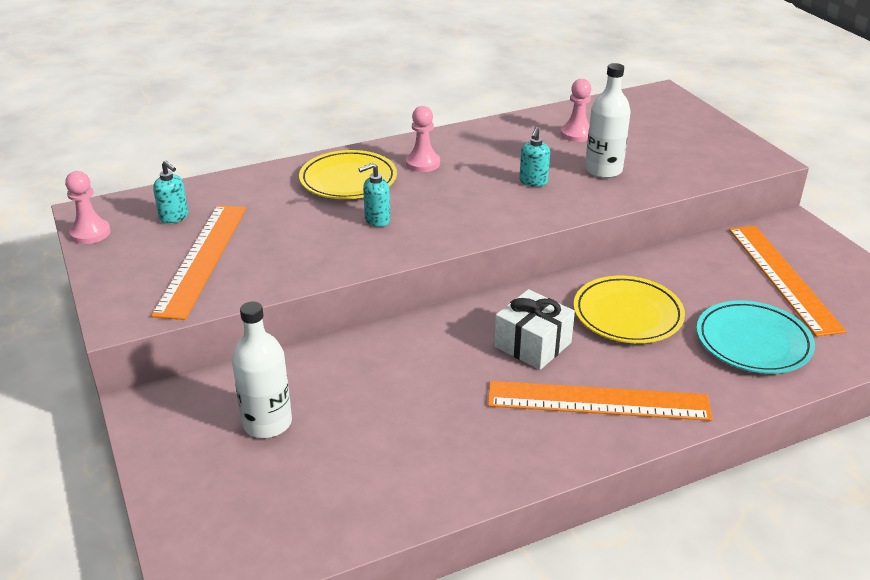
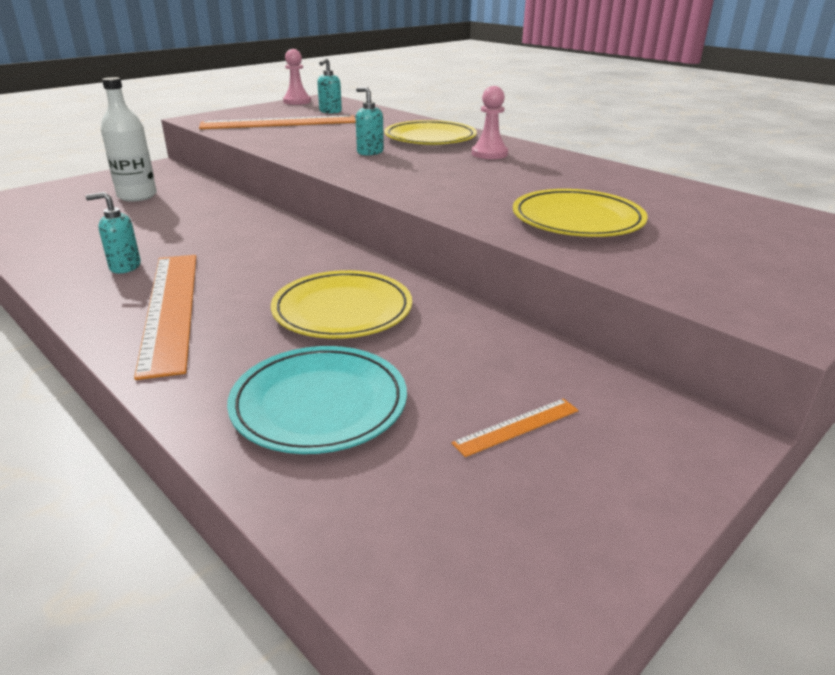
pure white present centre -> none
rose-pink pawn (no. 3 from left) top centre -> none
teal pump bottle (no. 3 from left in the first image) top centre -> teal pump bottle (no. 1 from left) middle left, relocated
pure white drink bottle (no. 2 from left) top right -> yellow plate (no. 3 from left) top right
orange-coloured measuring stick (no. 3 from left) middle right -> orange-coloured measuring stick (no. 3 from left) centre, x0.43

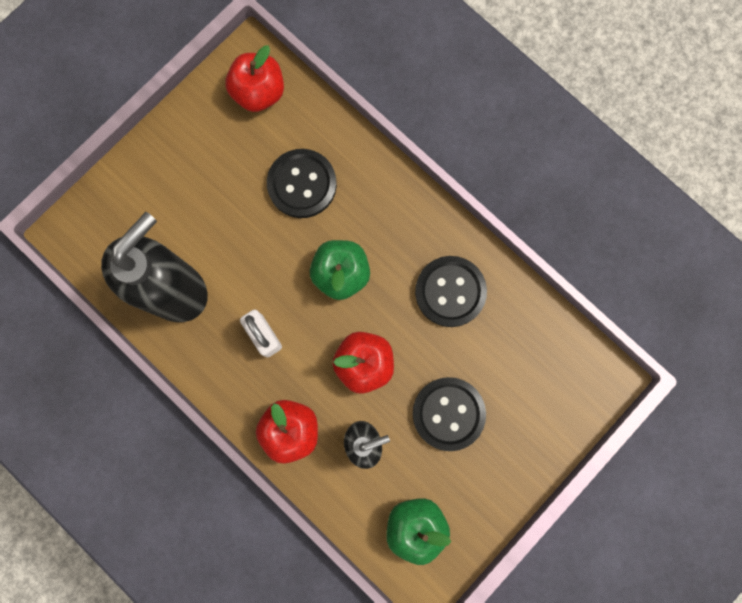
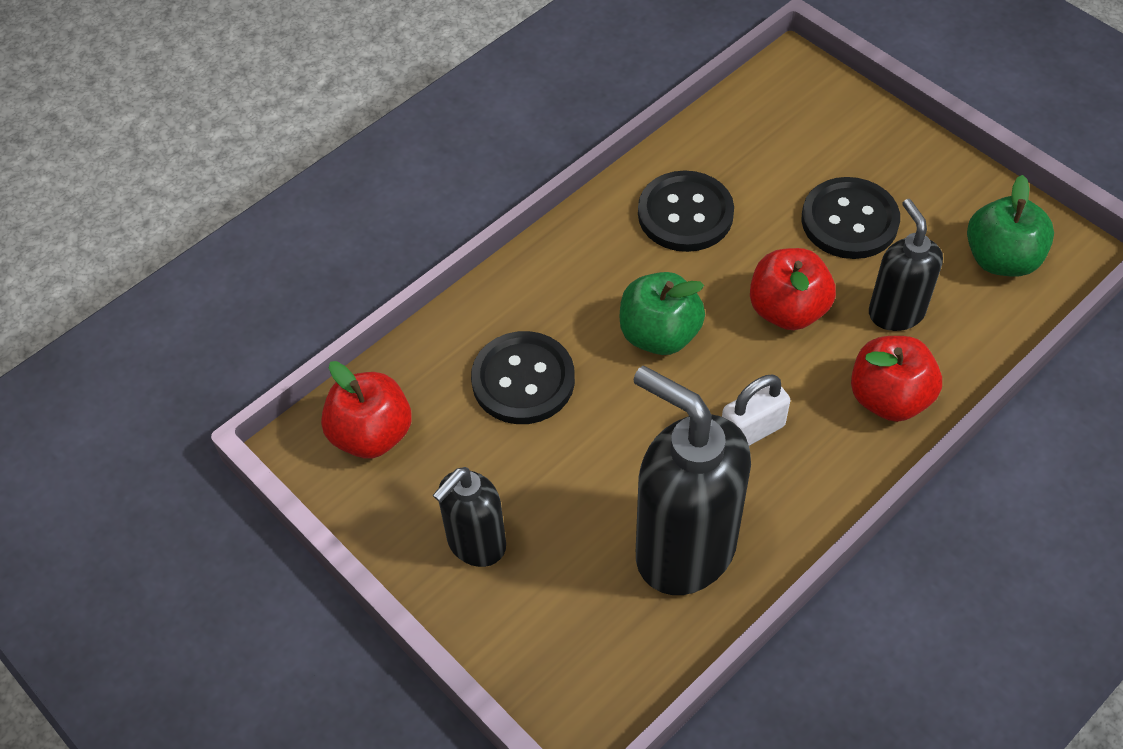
none -> jet-black pump bottle (no. 1 from left) bottom centre

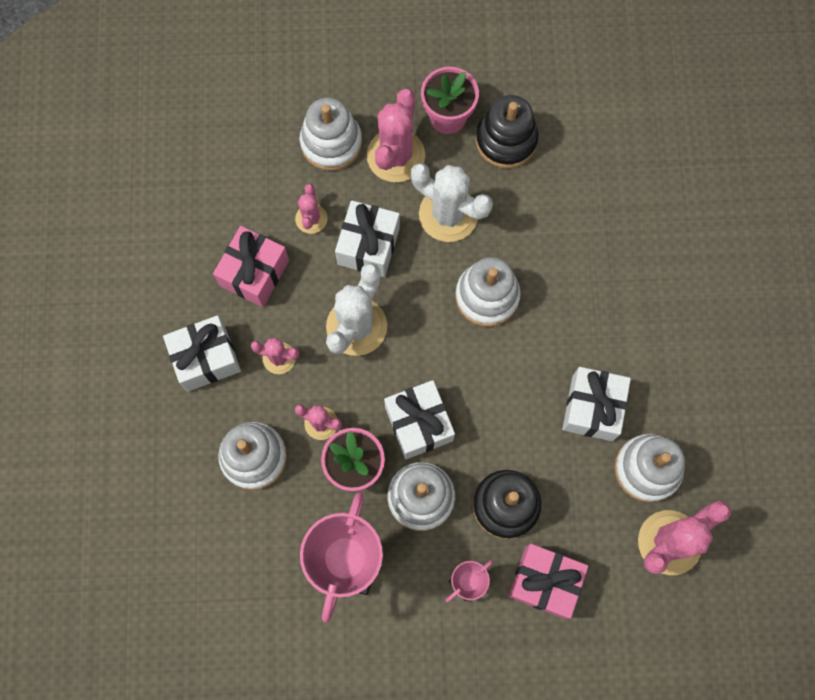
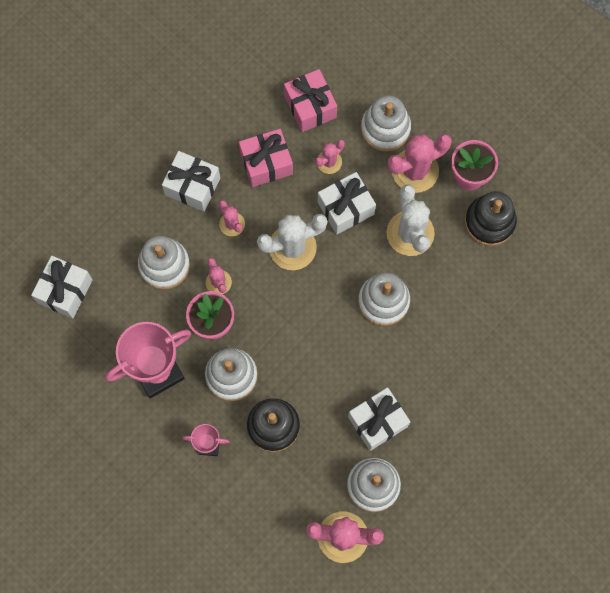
pure white present (no. 3 from left in the first image) centre -> pure white present (no. 1 from left) middle left, relocated
rose-pink present (no. 2 from left) bottom right -> rose-pink present (no. 2 from left) top centre, relocated

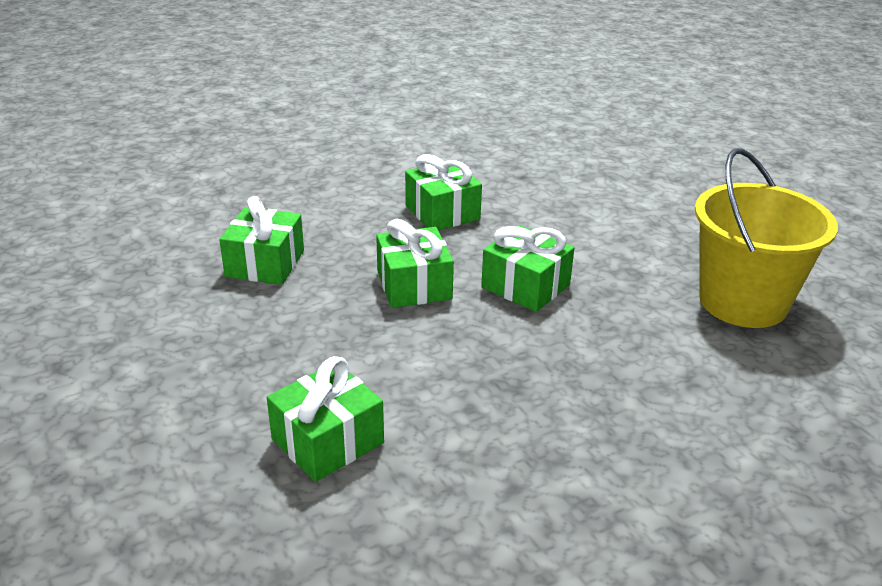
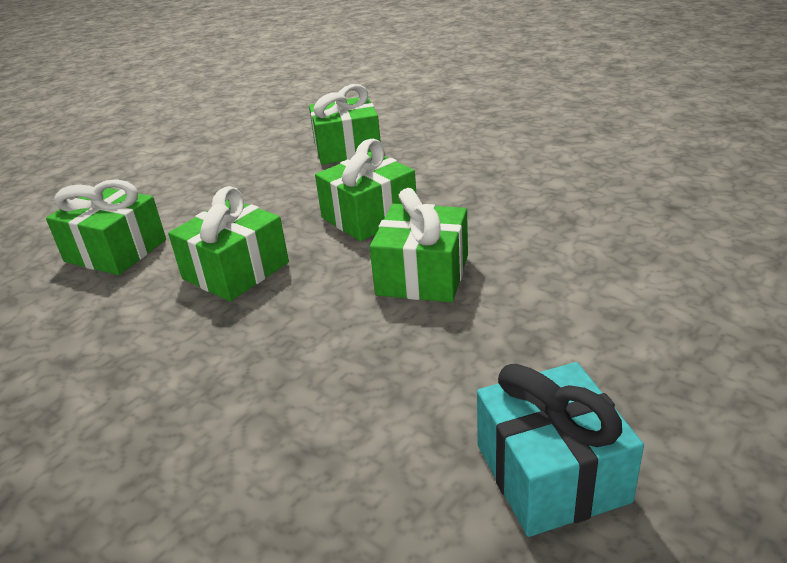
green present (no. 4 from left in the first image) top centre -> green present (no. 2 from left) middle left, relocated
yellow bucket middle right -> teal present bottom right

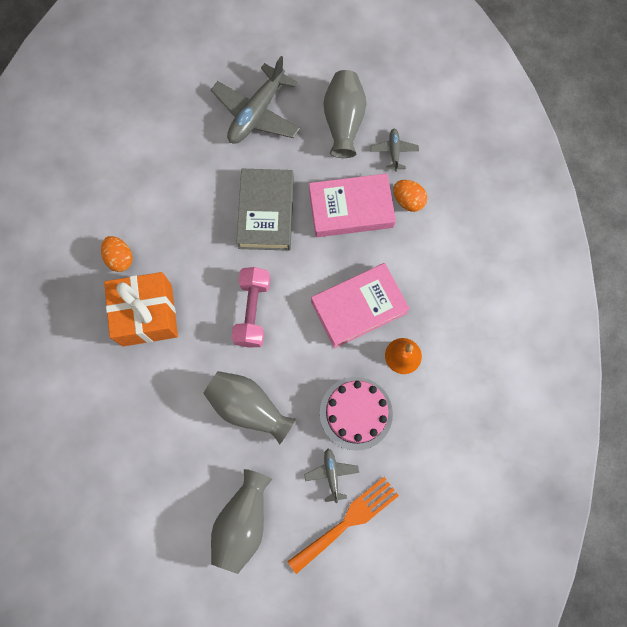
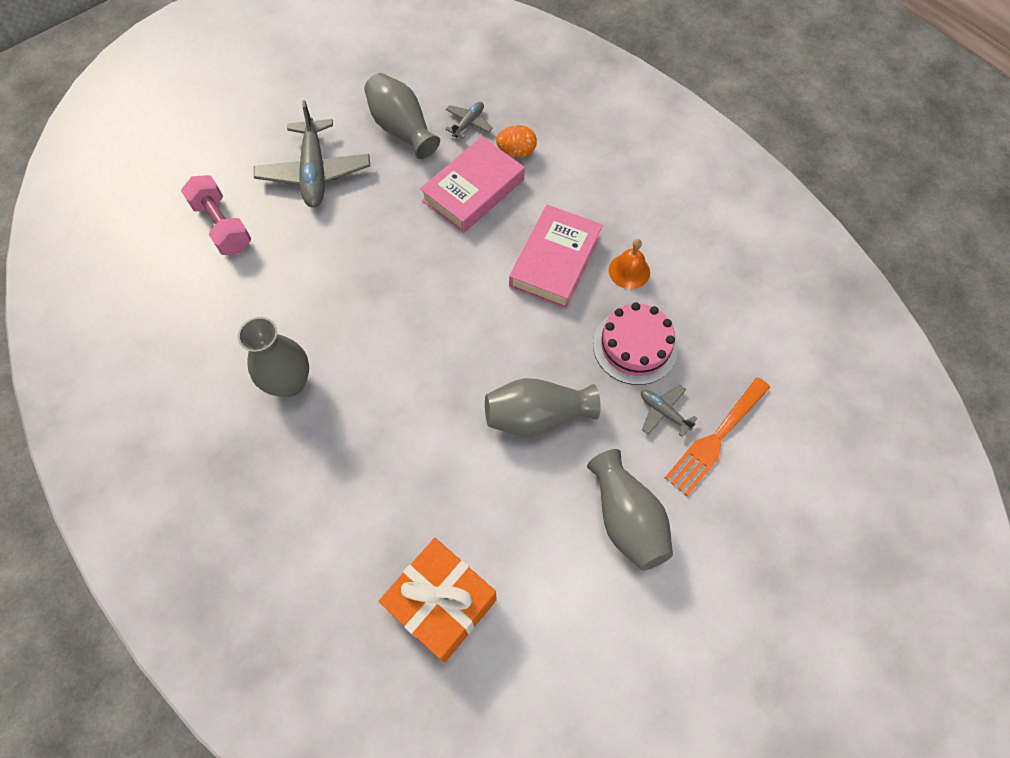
ash-grey hardcover centre -> none
orange-coloured present middle left -> orange-coloured present bottom centre, relocated
rose-pink dumbbell centre -> rose-pink dumbbell top left, relocated
orange-coloured toy egg (no. 1 from left) middle left -> ash-grey flower vase (no. 1 from left) middle left
orange-coloured fork bottom centre -> orange-coloured fork middle right, 150 degrees counterclockwise
ash-grey plane (no. 3 from left in the first image) top centre -> ash-grey plane (no. 2 from left) top centre, 75 degrees clockwise

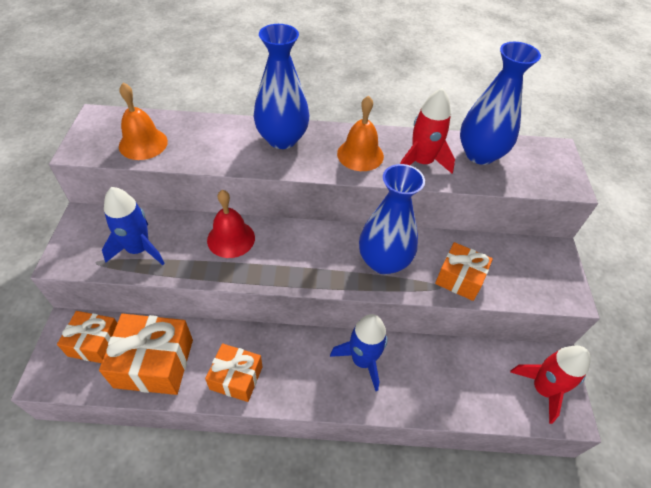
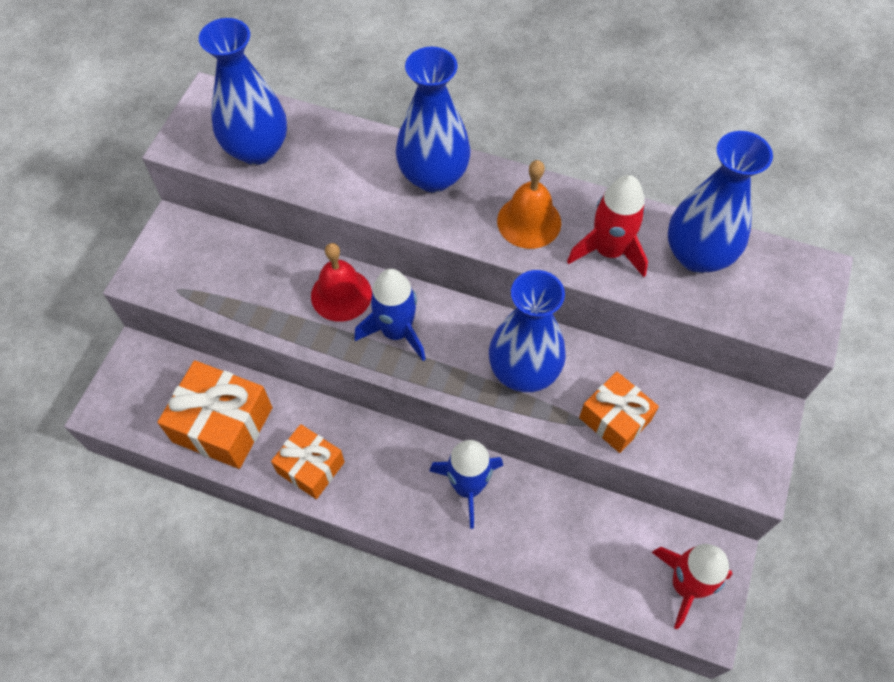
orange-coloured present (no. 1 from left) bottom left -> none
blue rocket (no. 1 from left) middle left -> blue rocket (no. 1 from left) centre, relocated
orange-coloured bell (no. 1 from left) top left -> blue flower vase (no. 1 from left) top left

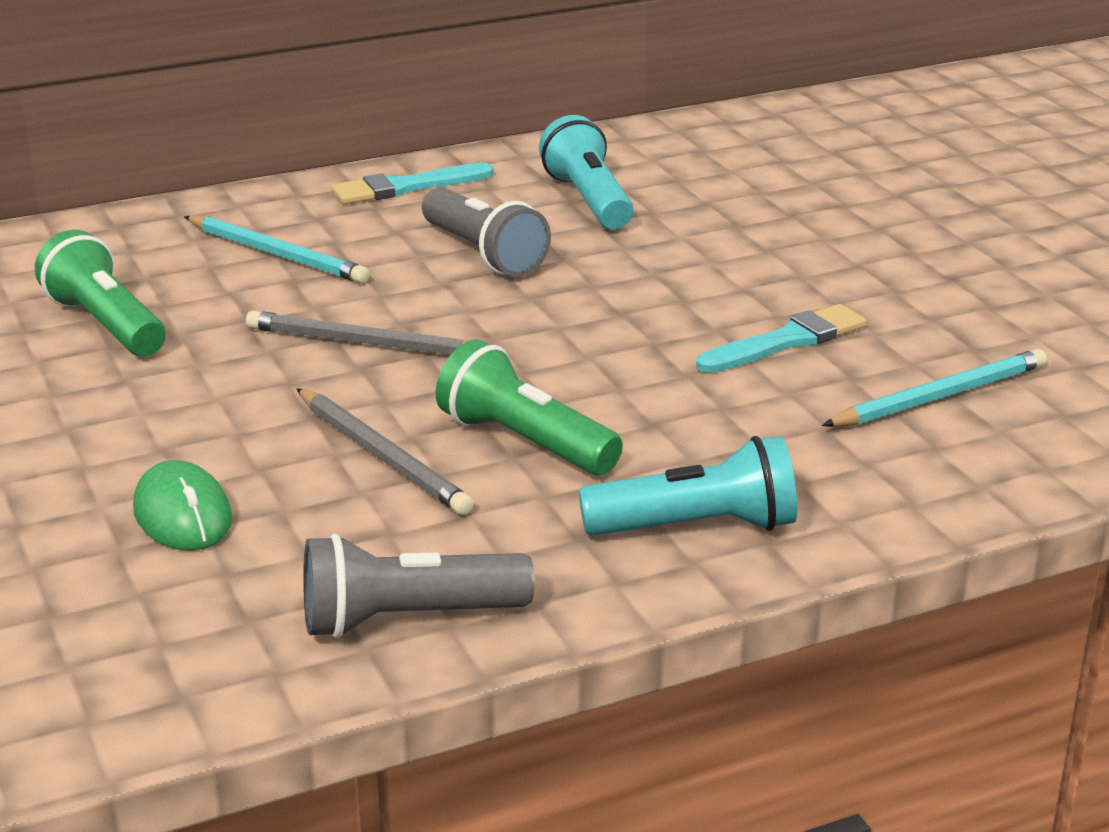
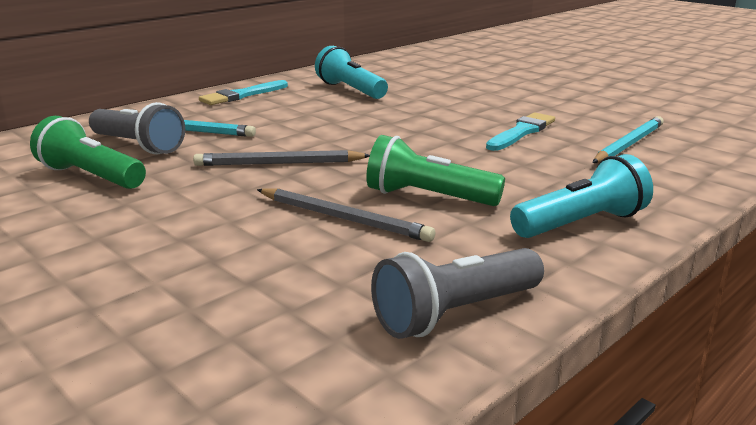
green PC mouse middle left -> none
ash-grey torch (no. 2 from left in the first image) top centre -> ash-grey torch (no. 1 from left) top left, relocated

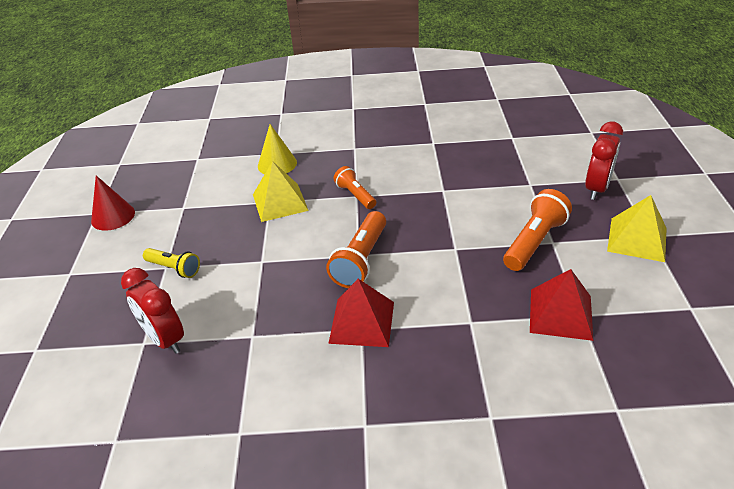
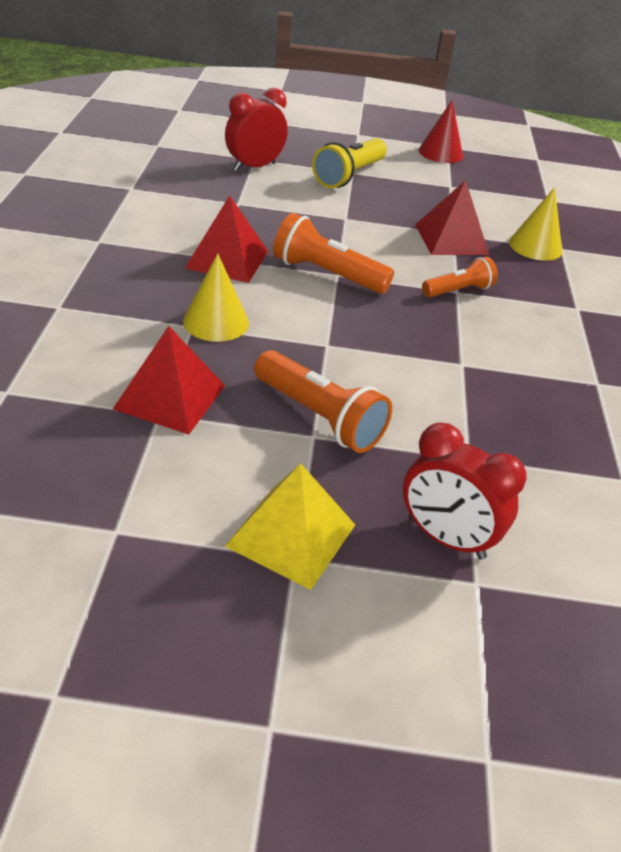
none -> yellow solid cone (no. 1 from left) centre
yellow solid pyramid (no. 1 from left) centre -> scarlet solid pyramid (no. 3 from left) top right
yellow torch middle left -> yellow torch top centre, x1.57

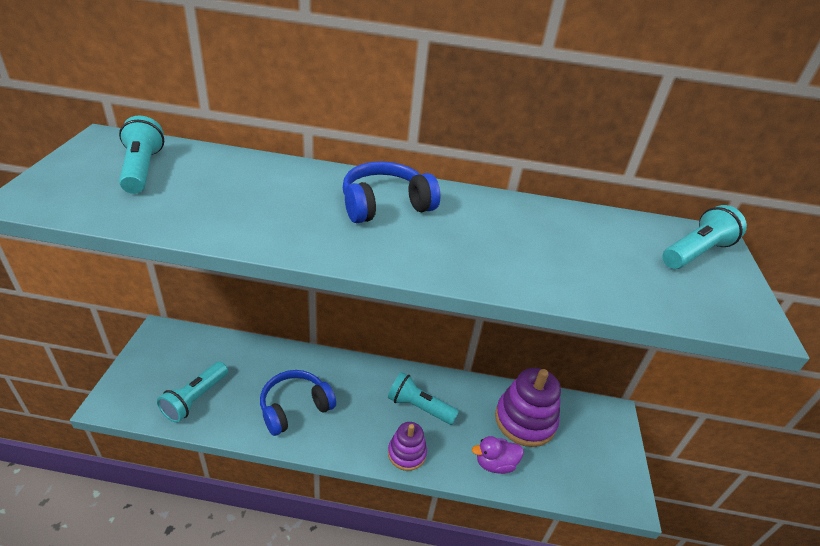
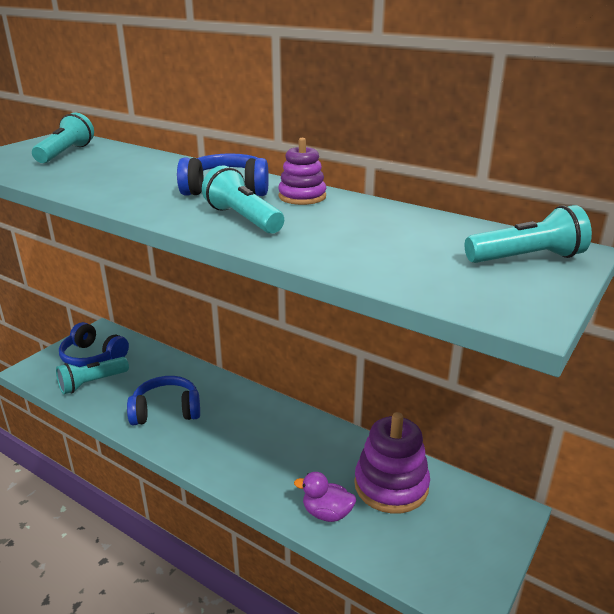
none -> blue over-ear headphones (no. 1 from left) middle left
teal torch (no. 3 from left) bottom centre -> teal torch (no. 3 from left) top centre, relocated
violet stacking toy (no. 1 from left) bottom centre -> violet stacking toy (no. 1 from left) top centre, relocated

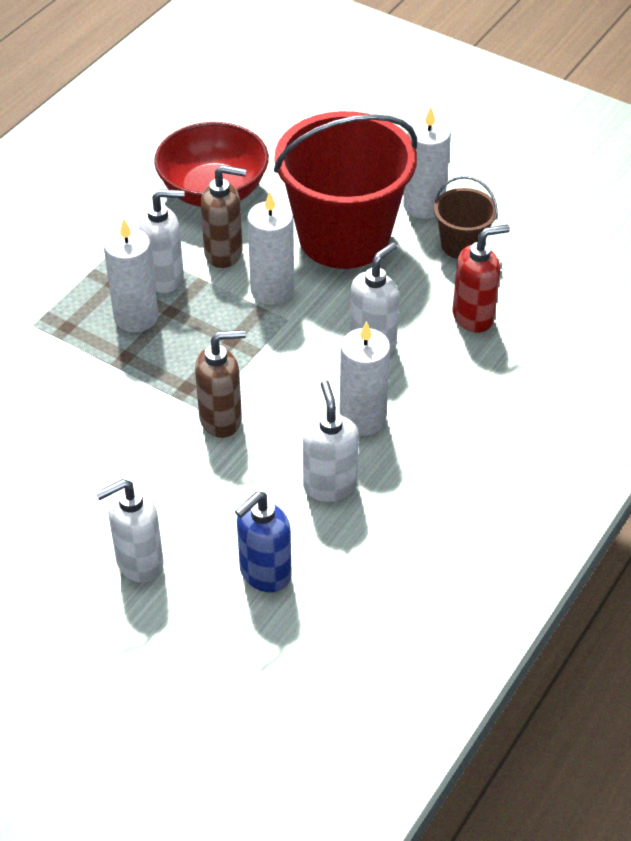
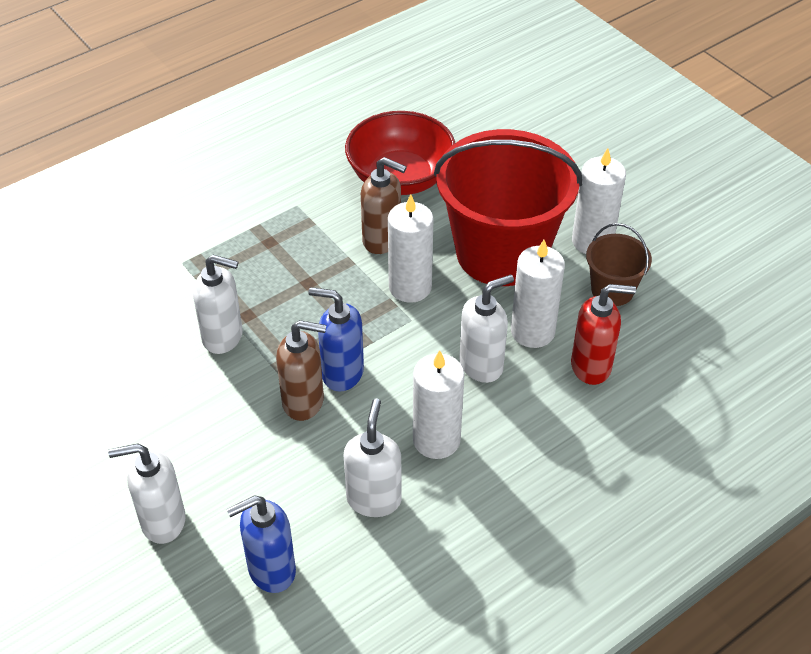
none -> blue pump bottle (no. 2 from left) centre
pure white pillar candle (no. 1 from left in the first image) top left -> pure white pillar candle (no. 3 from left) centre, relocated
pure white pump bottle (no. 2 from left) top left -> pure white pump bottle (no. 2 from left) middle left, relocated

